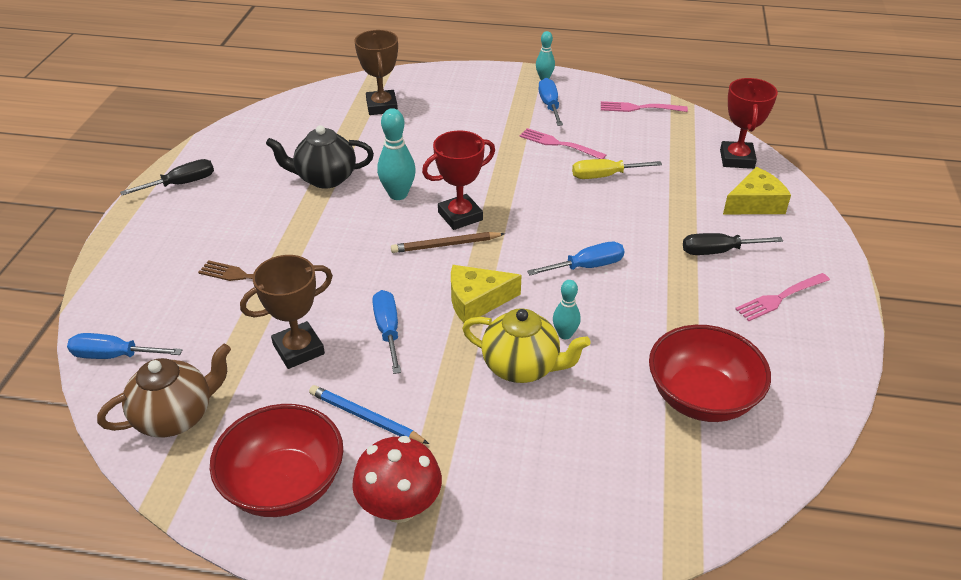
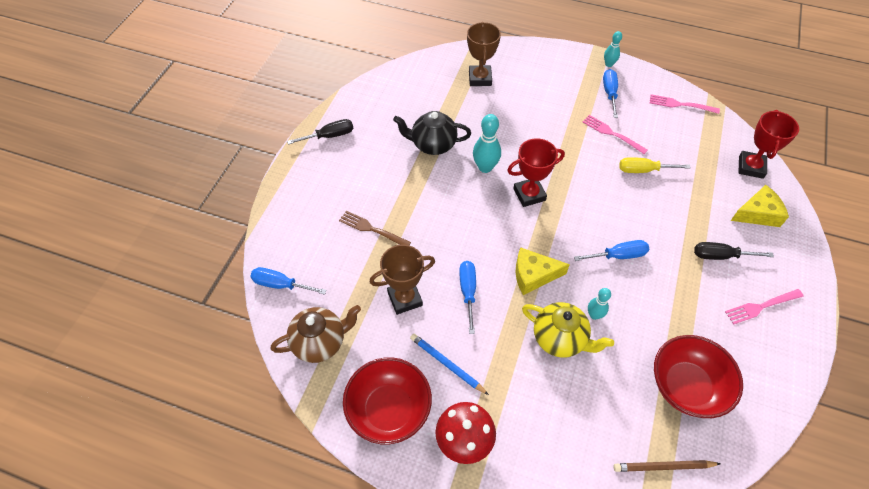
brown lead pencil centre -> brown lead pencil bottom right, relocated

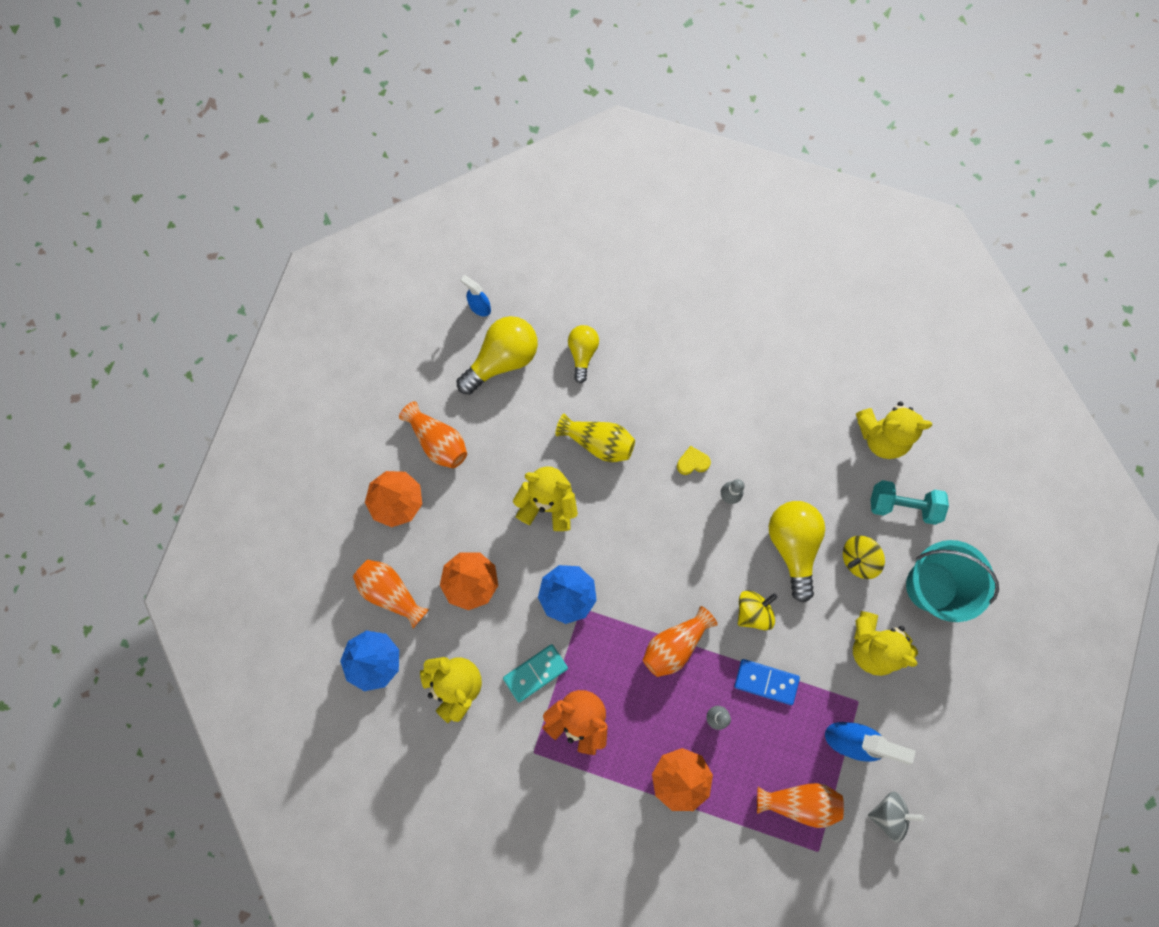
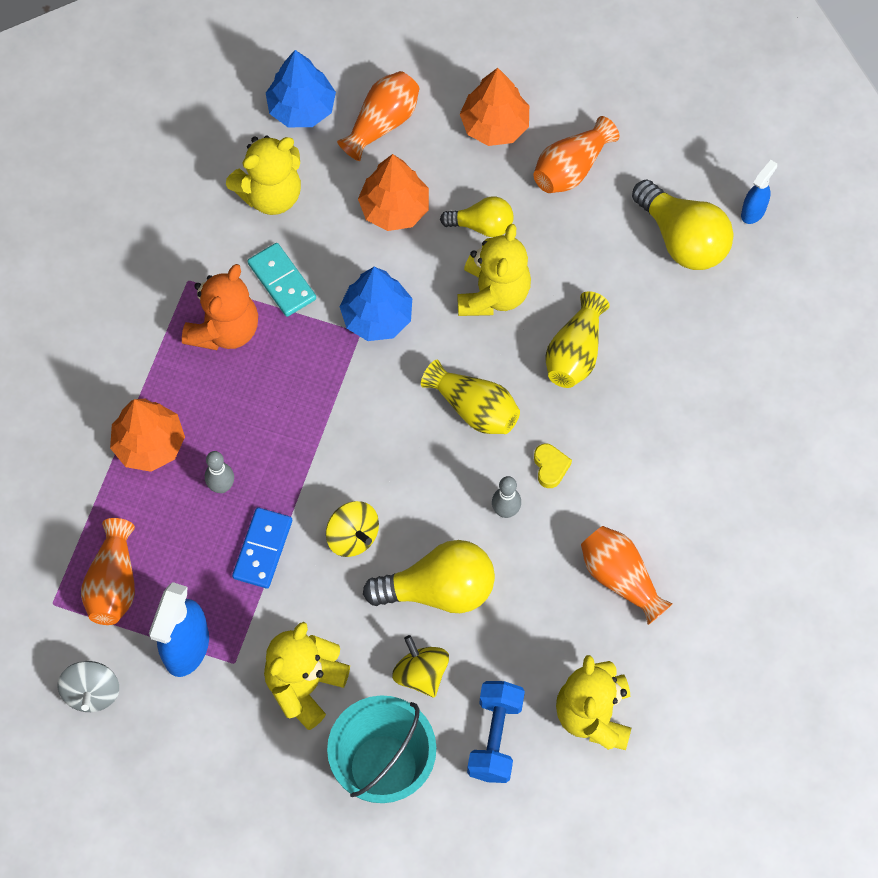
none -> yellow flower vase (no. 1 from left) centre
yellow light bulb (no. 2 from left) centre -> yellow light bulb (no. 2 from left) top centre, relocated
orange-coloured flower vase (no. 3 from left in the first image) bottom centre -> orange-coloured flower vase (no. 4 from left) middle right, relocated
teal dumbbell middle right -> blue dumbbell bottom centre

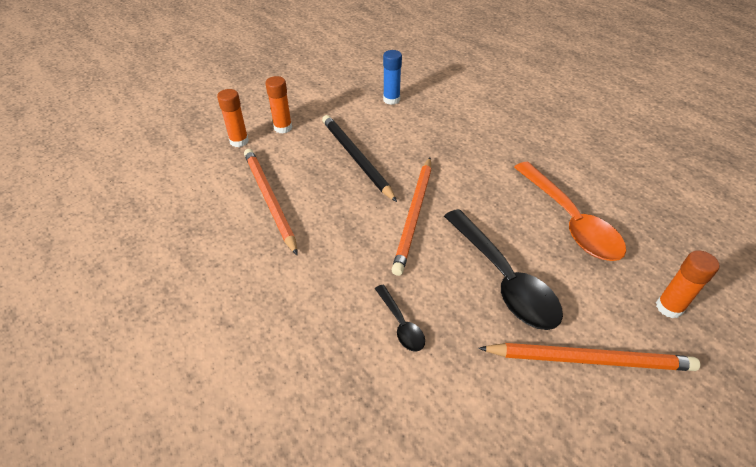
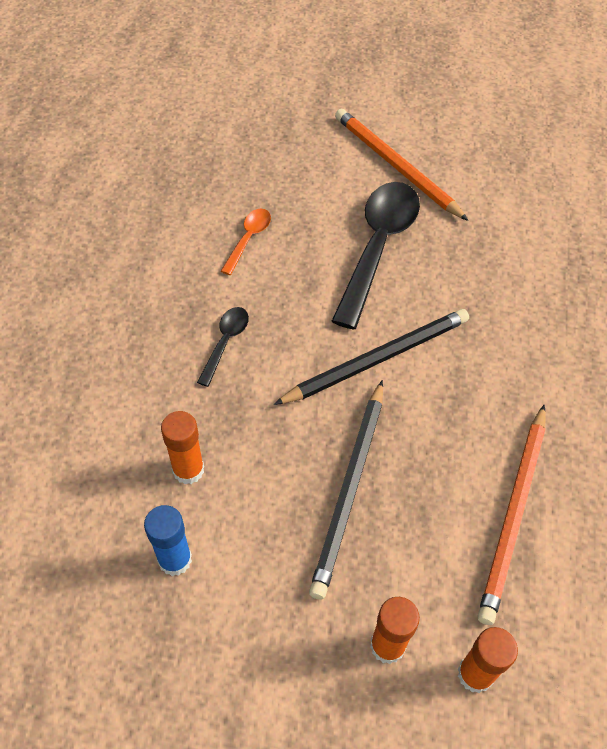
jet-black teaspoon (no. 1 from left) bottom centre -> jet-black teaspoon (no. 1 from left) centre, relocated
orange-coloured glue stick (no. 3 from left in the first image) middle right -> orange-coloured glue stick (no. 1 from left) middle left, relocated
orange-coloured lead pencil (no. 2 from left) centre -> jet-black lead pencil (no. 2 from left) centre
orange-coloured teaspoon middle right -> orange-coloured teaspoon top centre, x0.47

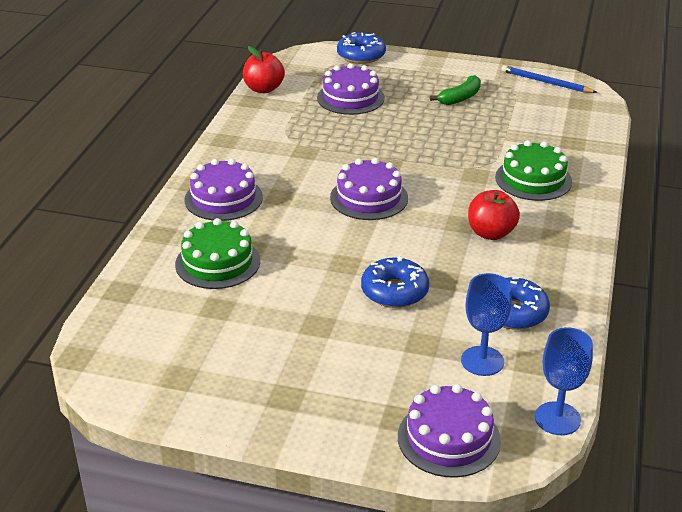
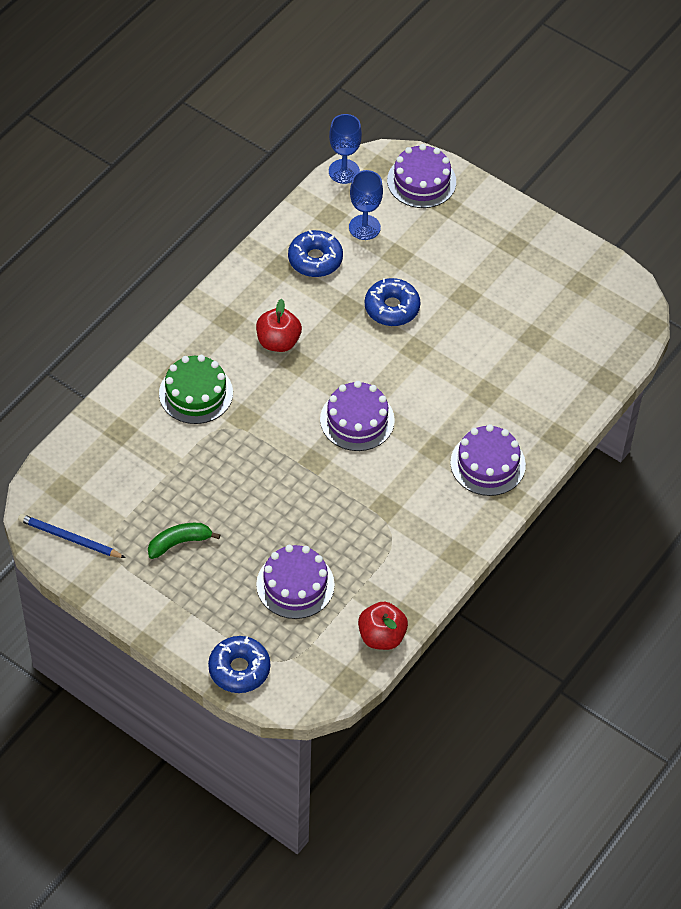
green gateau (no. 1 from left) middle left -> none
blue lead pencil top right -> blue lead pencil middle left, 150 degrees clockwise

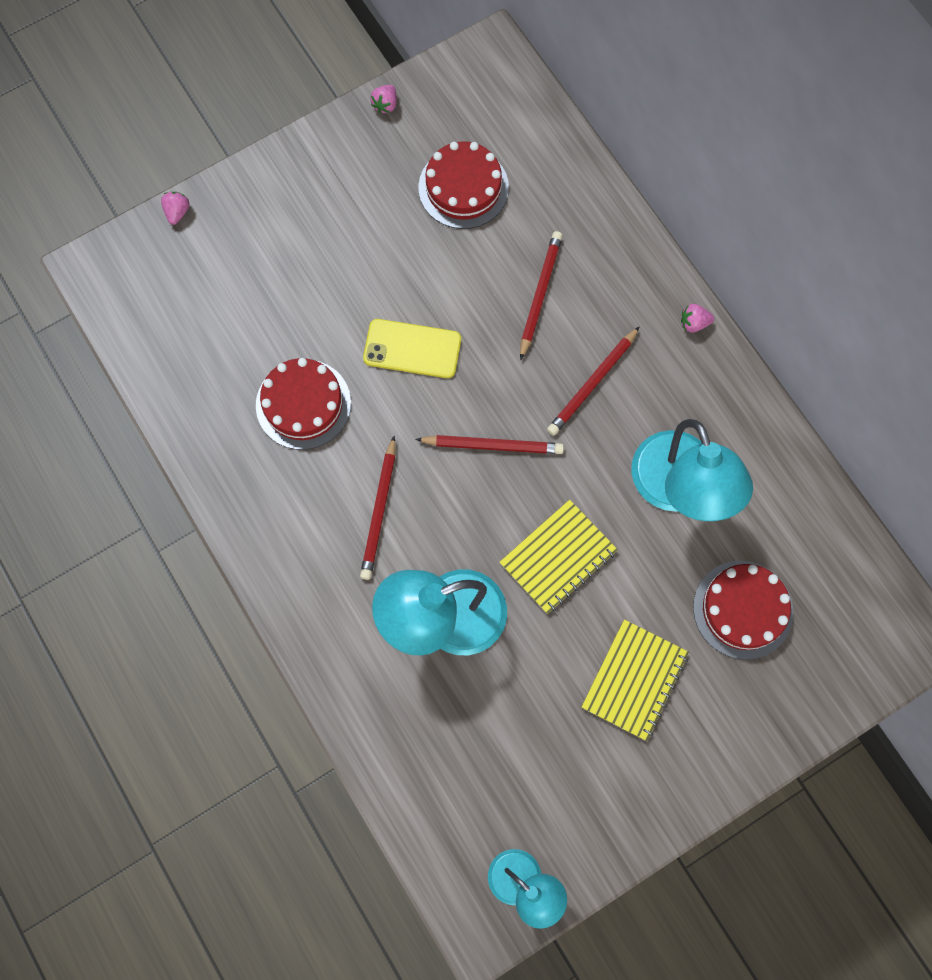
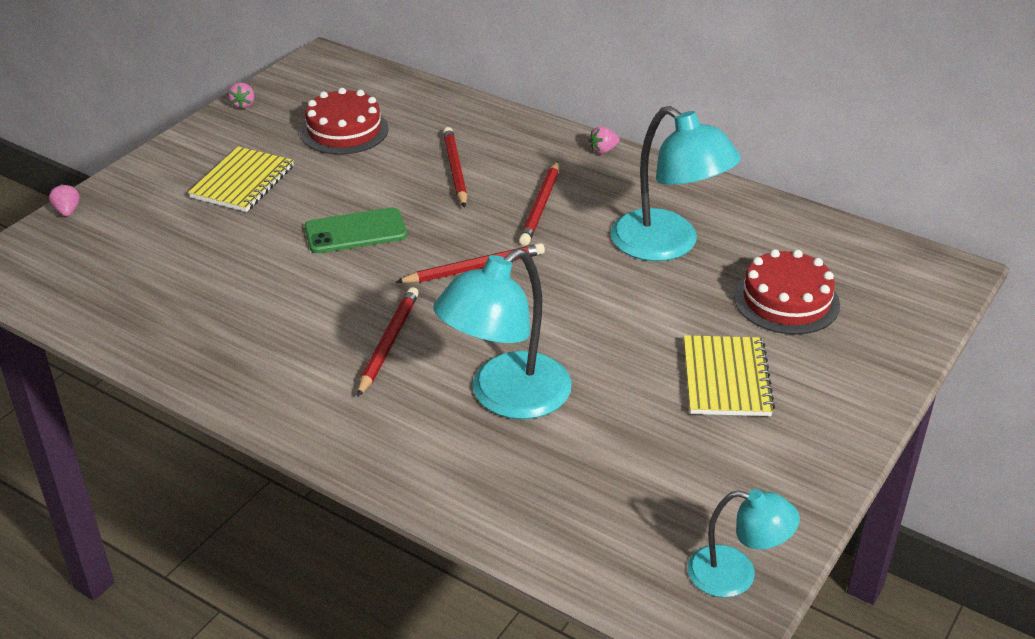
scarlet gateau (no. 1 from left) middle left -> none
yellow notepad (no. 1 from left) centre -> yellow notepad (no. 1 from left) top left, relocated
yellow smartphone centre -> green smartphone centre
scarlet lead pencil (no. 1 from left) centre, 150 degrees counterclockwise

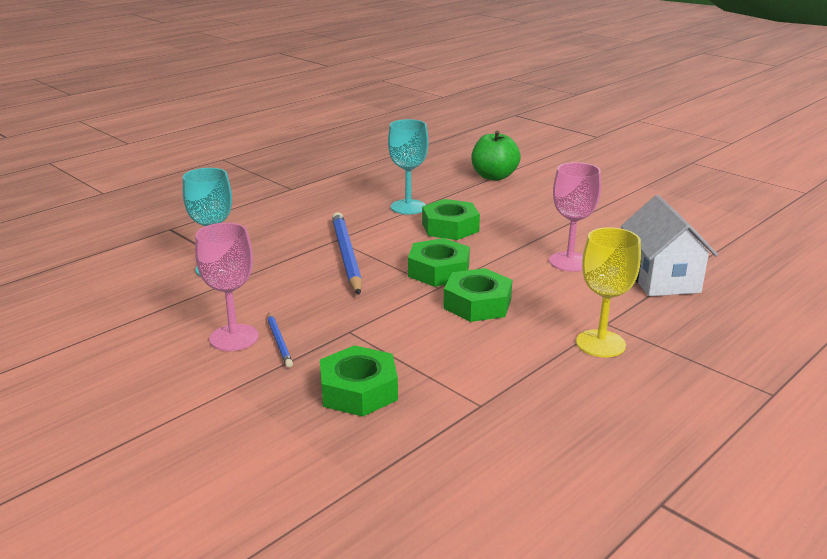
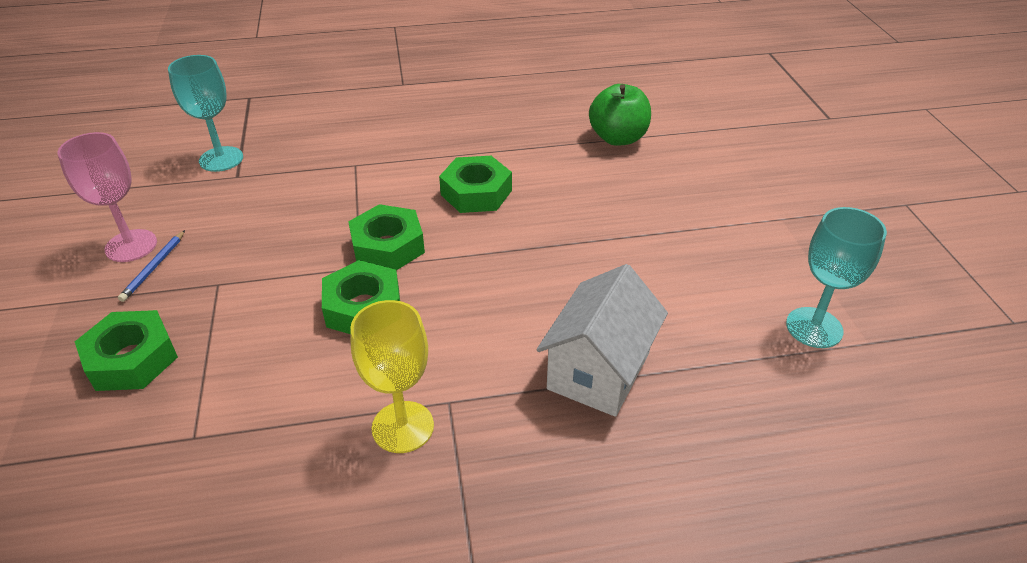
blue lead pencil (no. 2 from left) centre -> none
rose-pink chalice (no. 2 from left) middle right -> none
teal chalice (no. 2 from left) top centre -> teal chalice (no. 2 from left) middle right, relocated

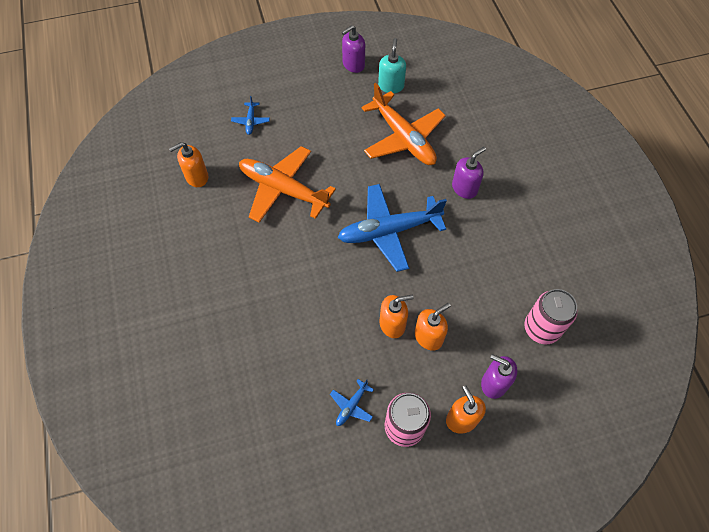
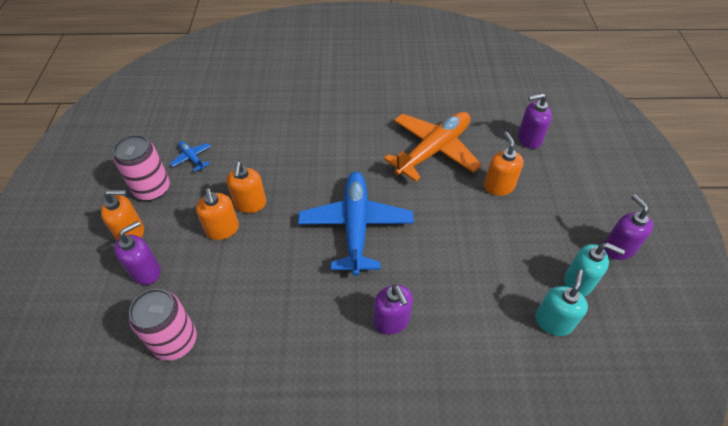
orange-coloured plane (no. 2 from left) top centre -> none
none -> teal pump bottle (no. 1 from left) bottom right
orange-coloured pump bottle (no. 1 from left in the first image) top left -> orange-coloured pump bottle (no. 4 from left) middle right, relocated
blue plane (no. 1 from left) top centre -> violet pump bottle (no. 3 from left) top right

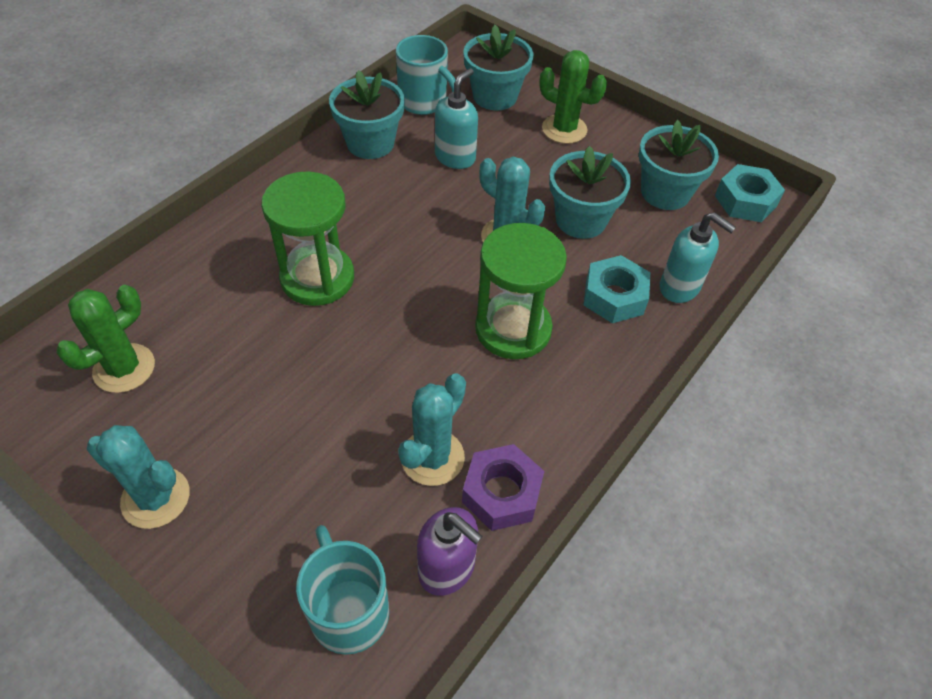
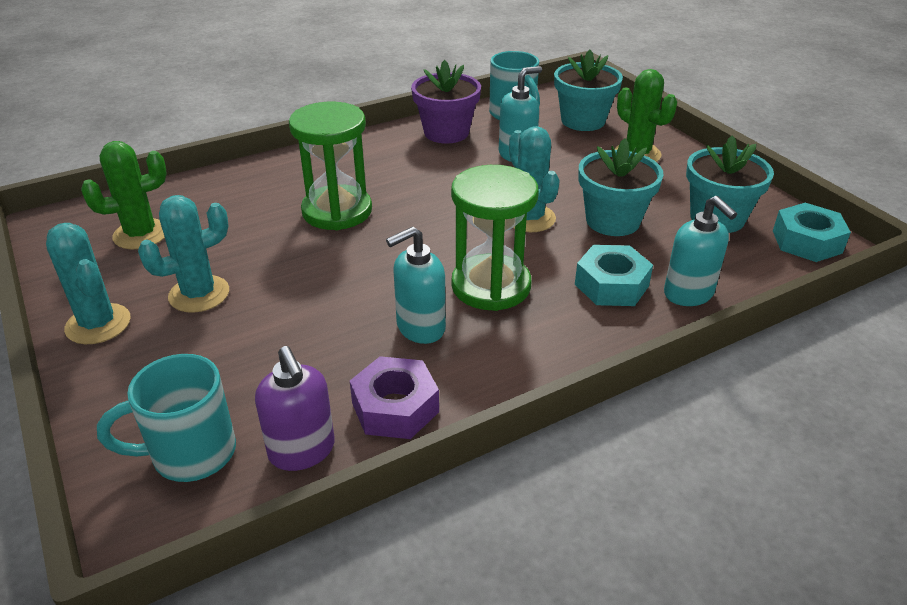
none -> teal pump bottle (no. 1 from left) centre
teal saguaro cactus (no. 2 from left) centre -> teal saguaro cactus (no. 2 from left) middle left, relocated
teal plant pot (no. 1 from left) top centre -> violet plant pot top centre
teal tea mug (no. 1 from left) bottom centre -> teal tea mug (no. 1 from left) bottom left, 105 degrees counterclockwise

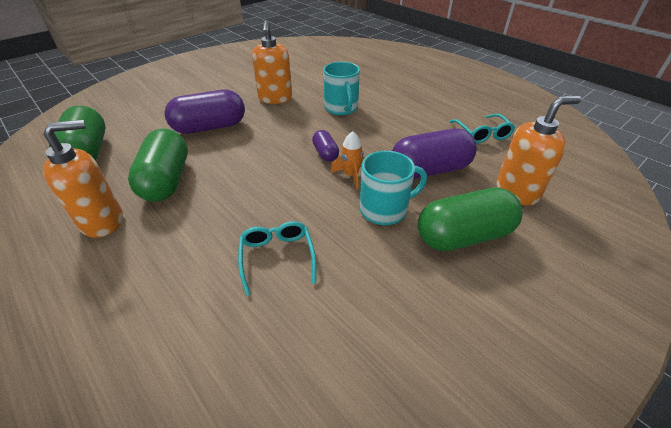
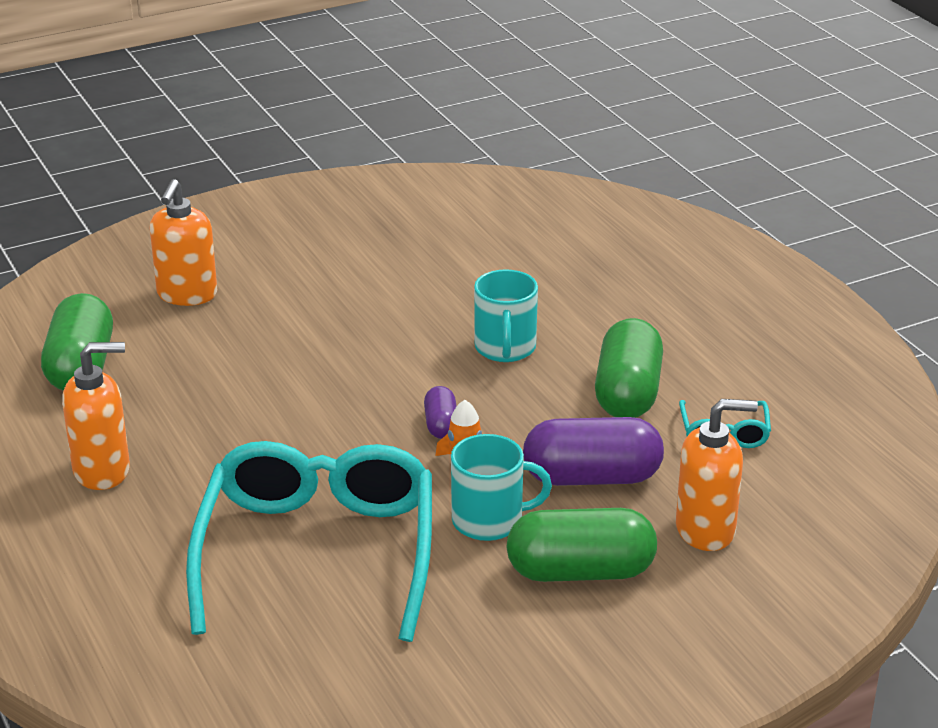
violet capsule (no. 1 from left) top left -> none
green capsule (no. 2 from left in the first image) middle left -> green capsule (no. 3 from left) middle right, relocated
orange-coloured pump bottle (no. 2 from left) top centre -> orange-coloured pump bottle (no. 2 from left) top left, relocated
teal eyeglasses (no. 1 from left) centre -> teal eyeglasses (no. 1 from left) bottom left, x2.41

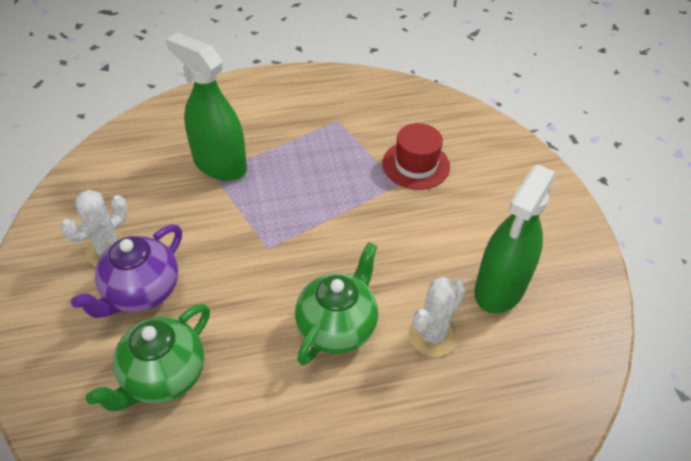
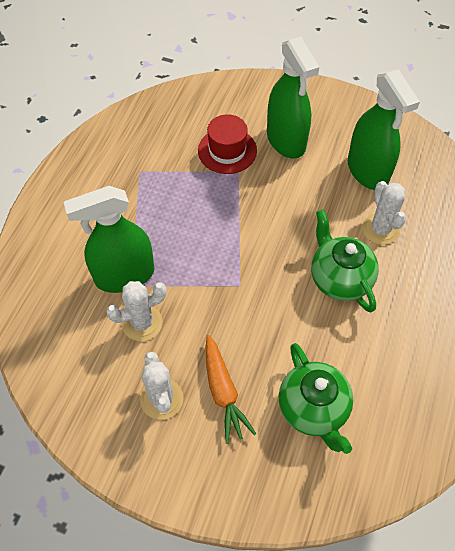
none -> pure white saguaro cactus (no. 1 from left) middle left
none -> green spray bottle (no. 2 from left) top centre
violet tea pot middle left -> orange-coloured root vegetable bottom centre

